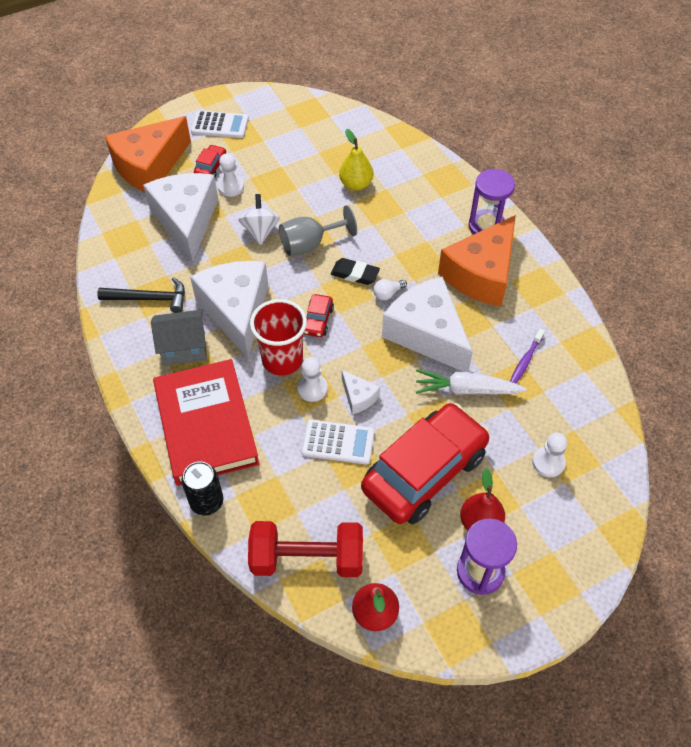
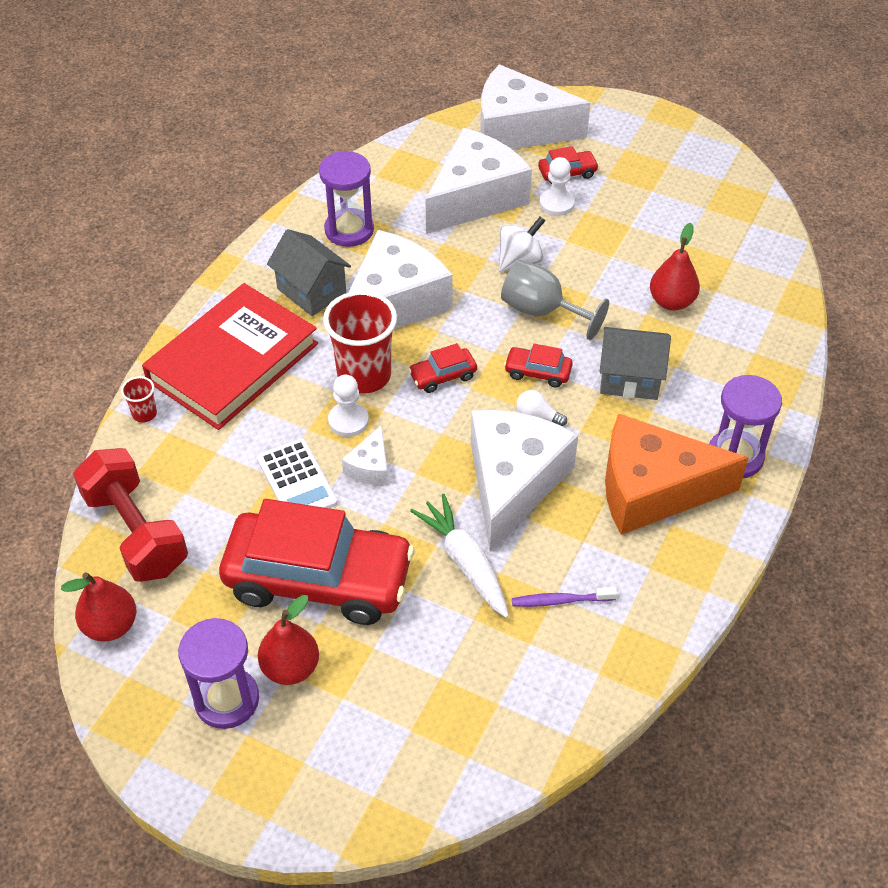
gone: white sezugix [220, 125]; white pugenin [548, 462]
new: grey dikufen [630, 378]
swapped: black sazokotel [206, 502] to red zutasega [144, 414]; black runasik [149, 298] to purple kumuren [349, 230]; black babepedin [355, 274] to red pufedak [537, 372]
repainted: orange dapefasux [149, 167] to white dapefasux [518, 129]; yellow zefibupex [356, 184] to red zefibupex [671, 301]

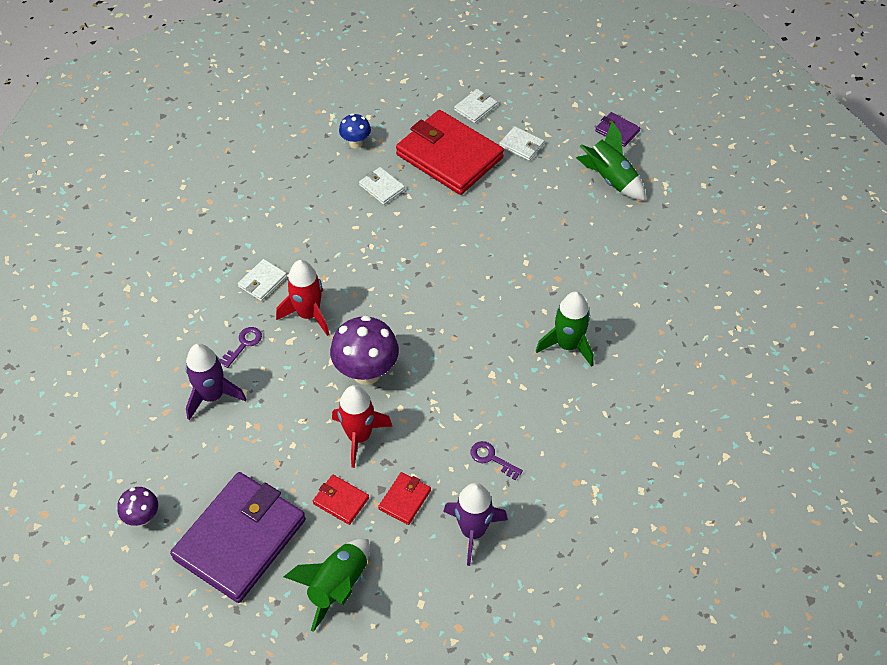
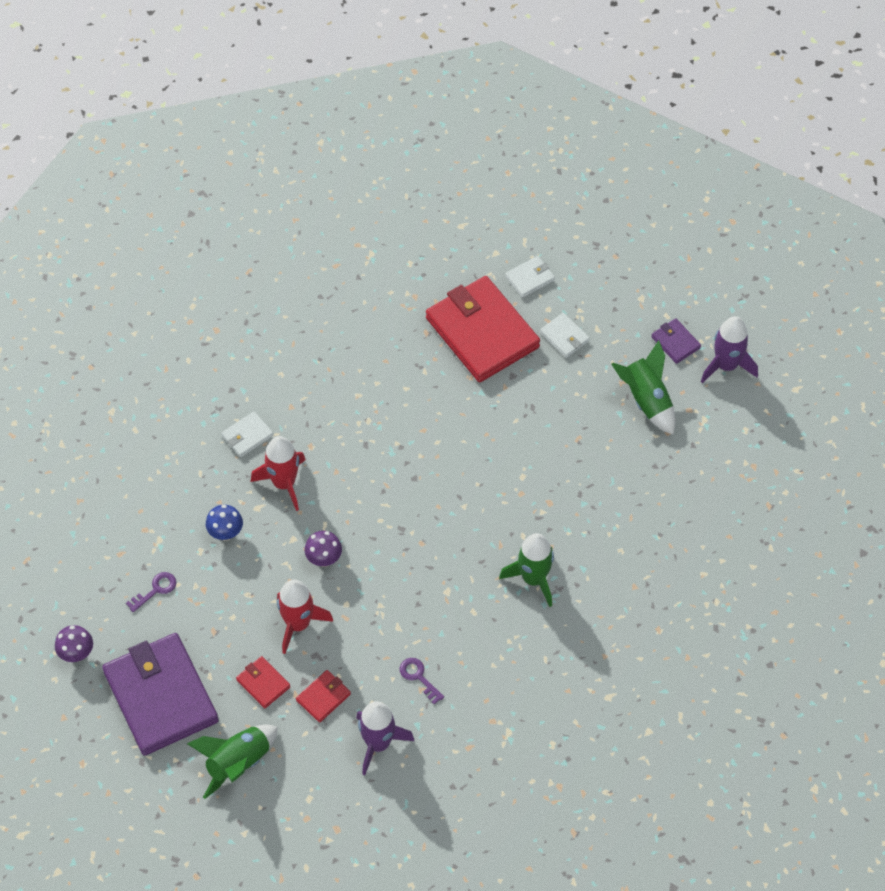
gone: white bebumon [381, 187]
shifted: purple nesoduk [243, 344] to [155, 590]; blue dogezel [356, 143] to [226, 533]; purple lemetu [212, 396] to [726, 365]
rotated: purple bebumon [240, 539] = [160, 697] 75 degrees counterclockwise
scaled: purple dogezel [366, 372] = [324, 559] x0.55

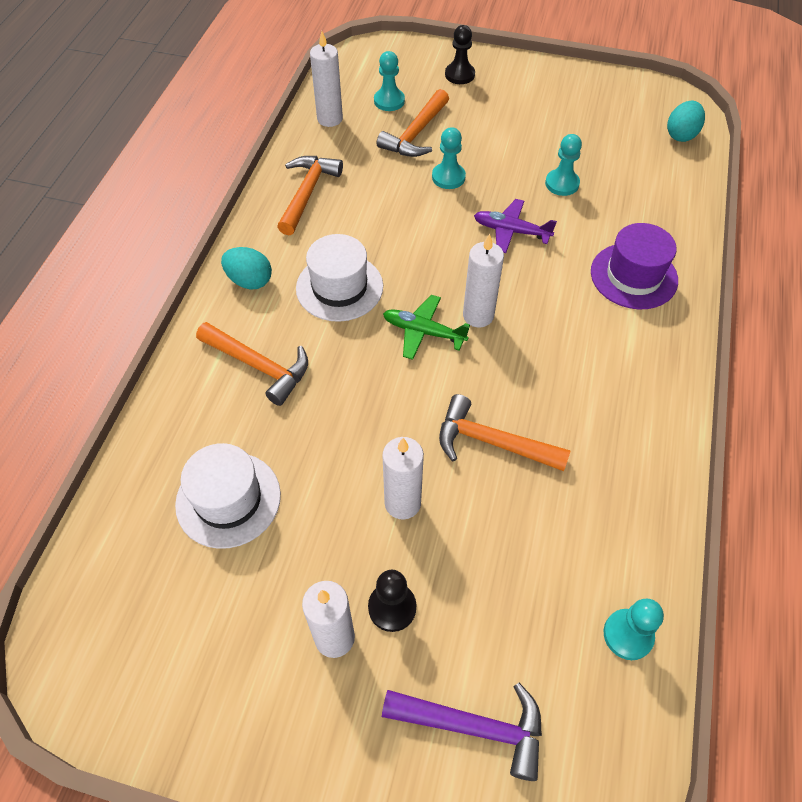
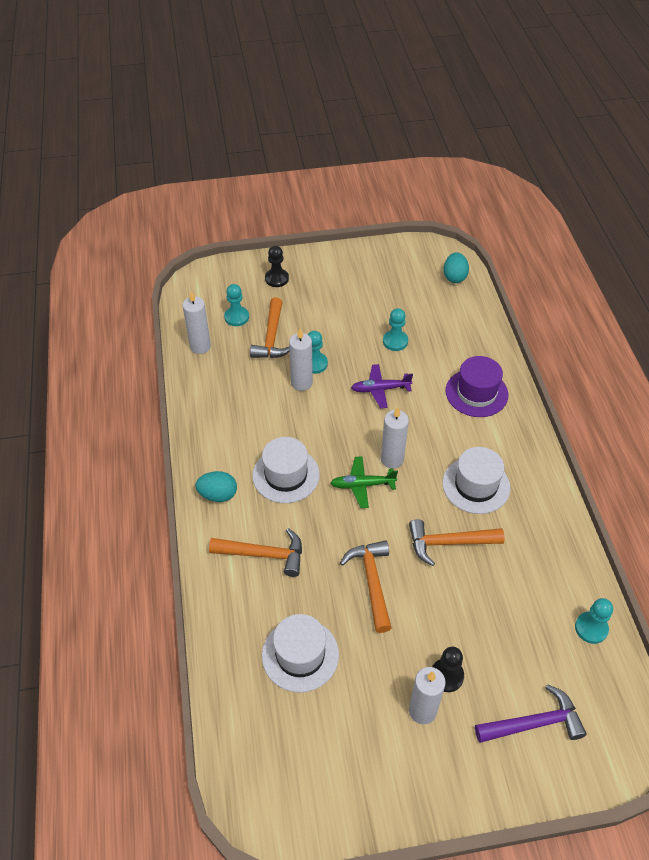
new: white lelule [476, 485]
shifted: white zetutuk [402, 503] to [301, 383]; orange runasik [307, 193] to [372, 582]

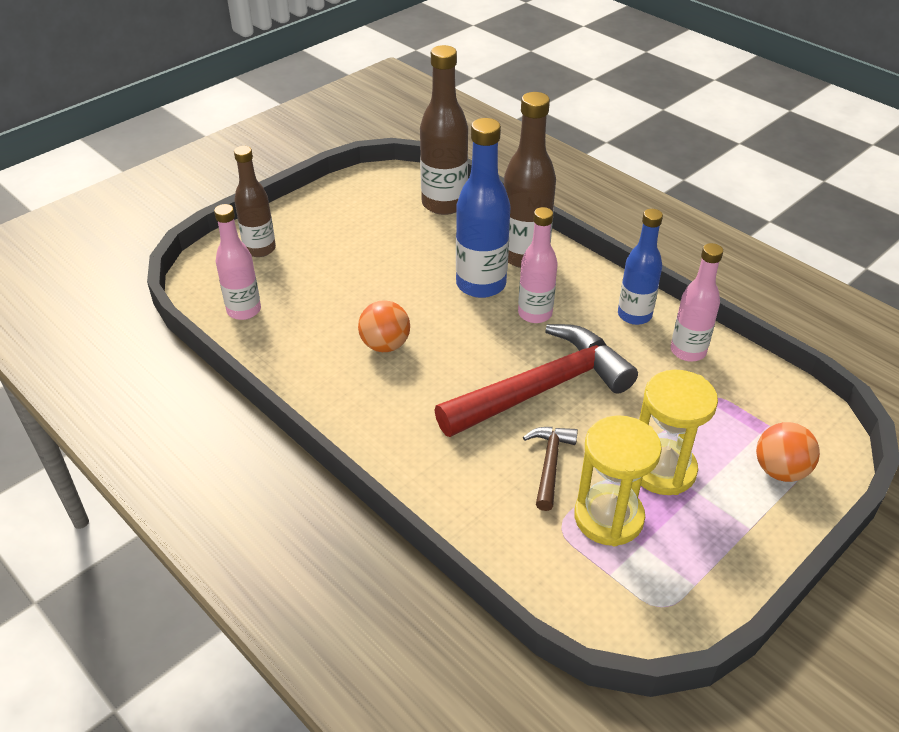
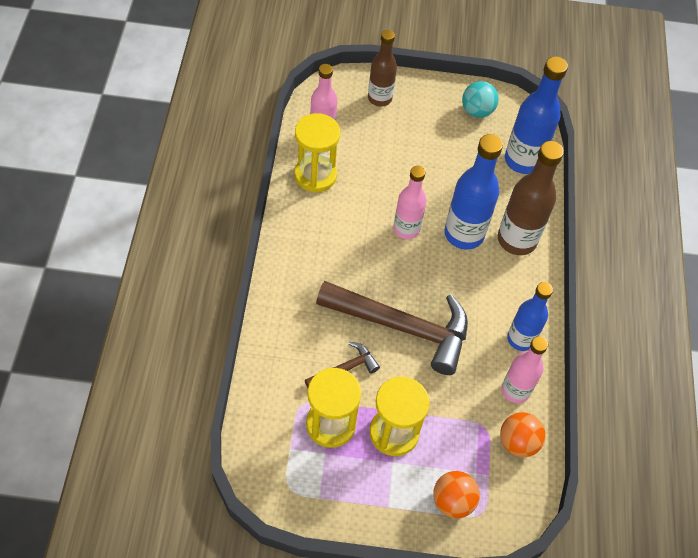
new: yellow kumuren [315, 175]; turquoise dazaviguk [477, 111]
shifted: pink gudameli [535, 314] to [406, 229]; orange dazaviguk [385, 345] to [518, 442]
repainted: red runasik [542, 388] to brown runasik [403, 327]; brown gudameli [444, 204] to blue gudameli [523, 160]

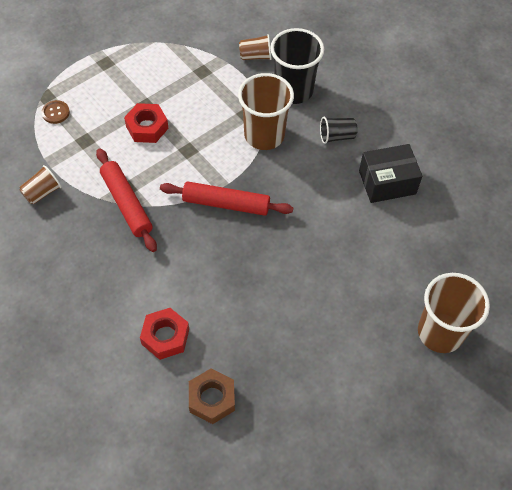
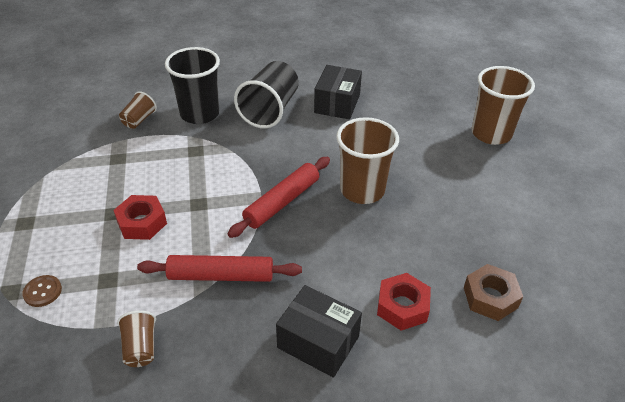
new: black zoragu [318, 342]
shifted: brown zutasega [264, 135] to [362, 190]
scaled: black zutasega [337, 136] = [270, 110] x1.97

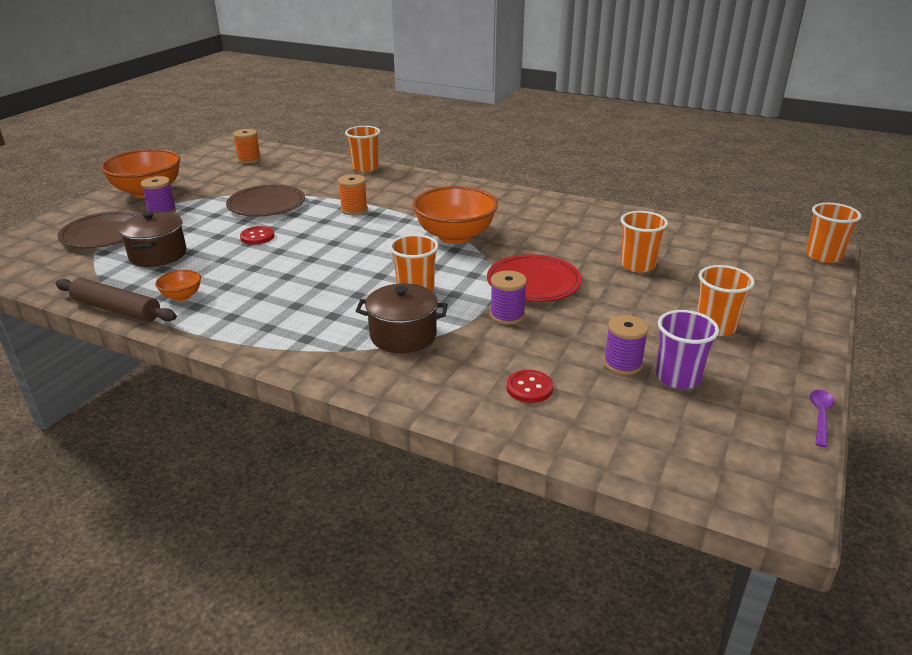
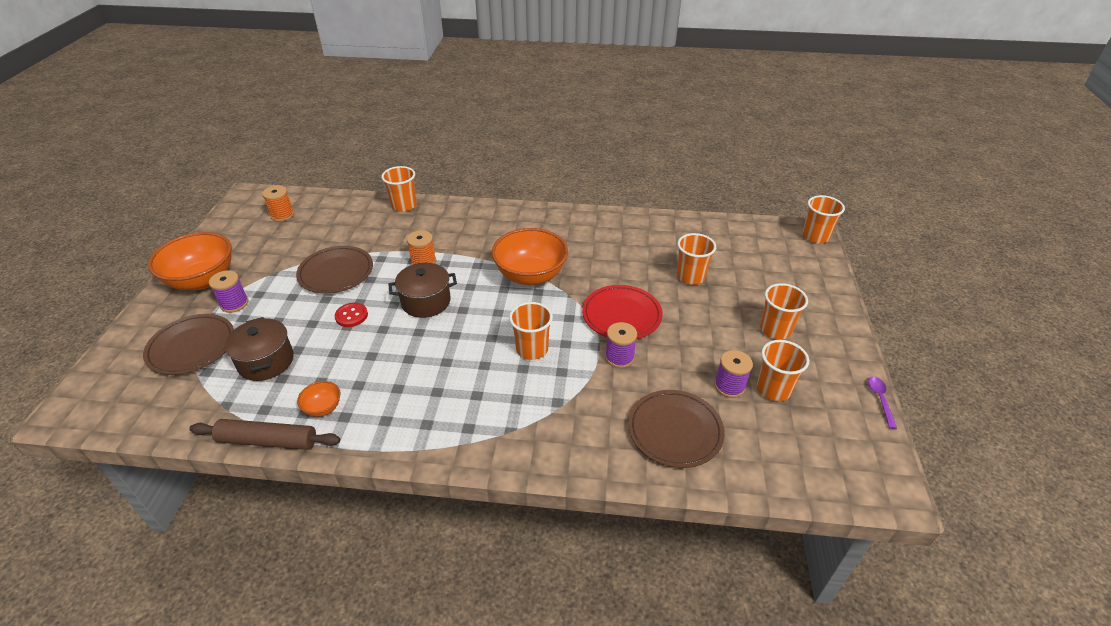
shifted: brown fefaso [403, 335] to [426, 302]
swapped: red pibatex [529, 388] to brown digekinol [675, 431]
repainted: purple zutasega [678, 377] to orange zutasega [773, 389]

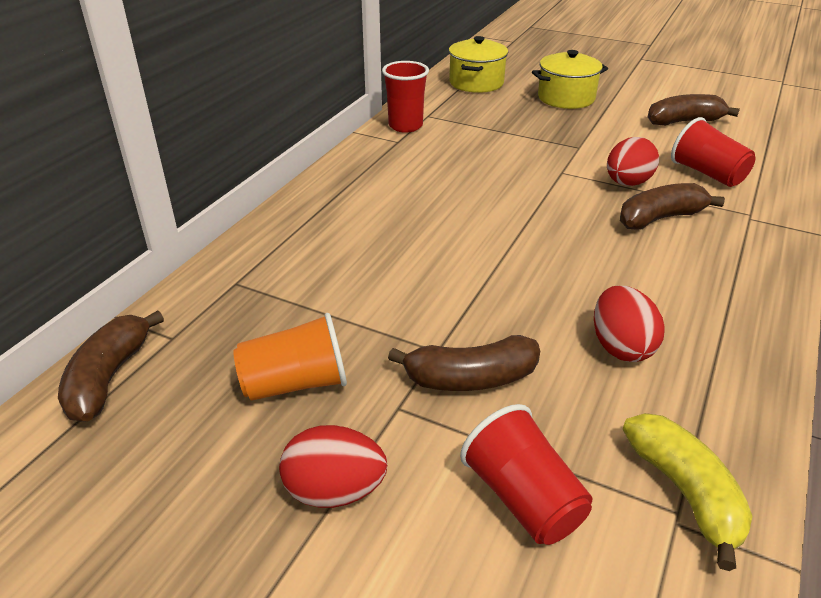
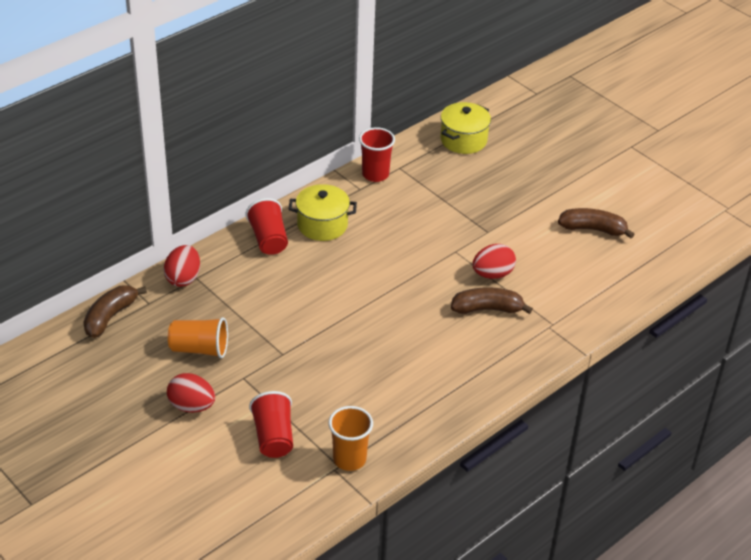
gone: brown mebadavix [470, 378]
shifted: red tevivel [621, 347] to [183, 278]; red zutasega [707, 174] to [268, 239]; yellow fefaso [566, 98] to [322, 225]
swapped: yellow mebadavix [684, 492] to orange zutasega [349, 459]

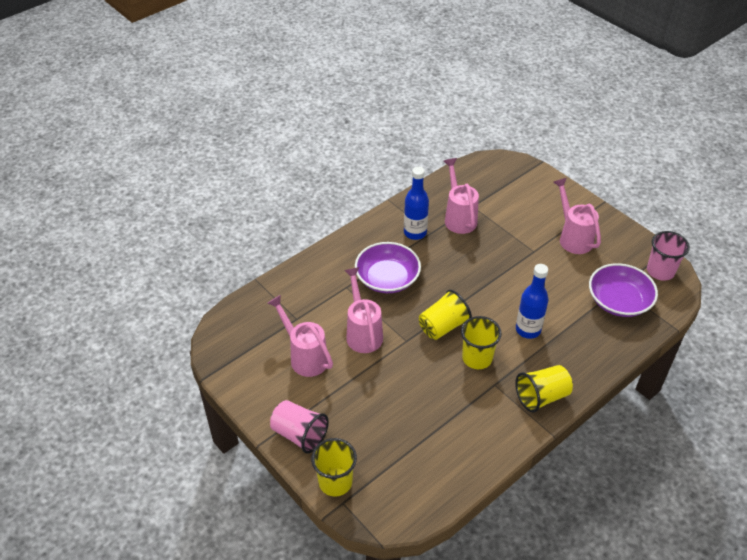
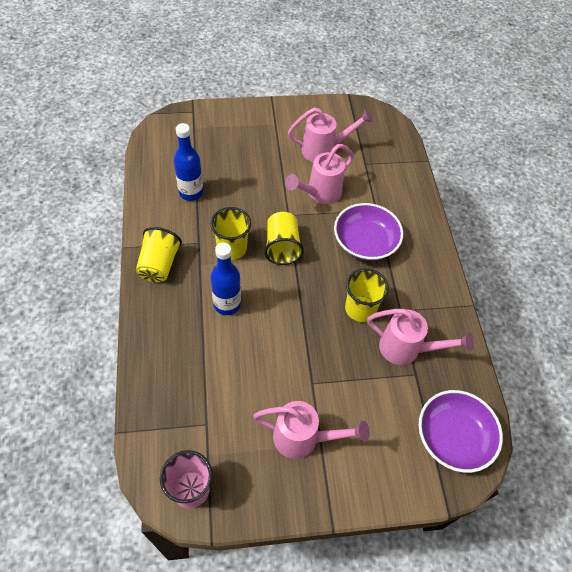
gone: pink zutasega [299, 434]
shifted: blue gudameli [415, 233] to [191, 192]; yellow zutasega [335, 482] to [360, 309]; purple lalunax [619, 301] to [453, 437]
rotated: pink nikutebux [362, 332] = [319, 194] 120 degrees clockwise

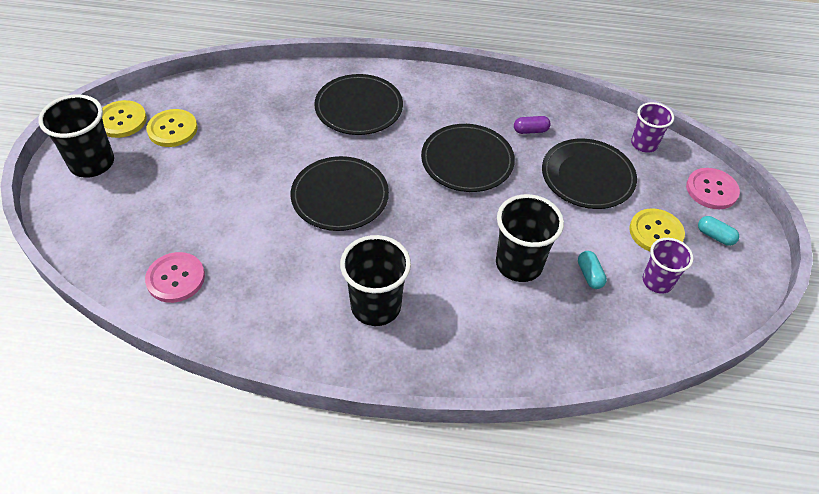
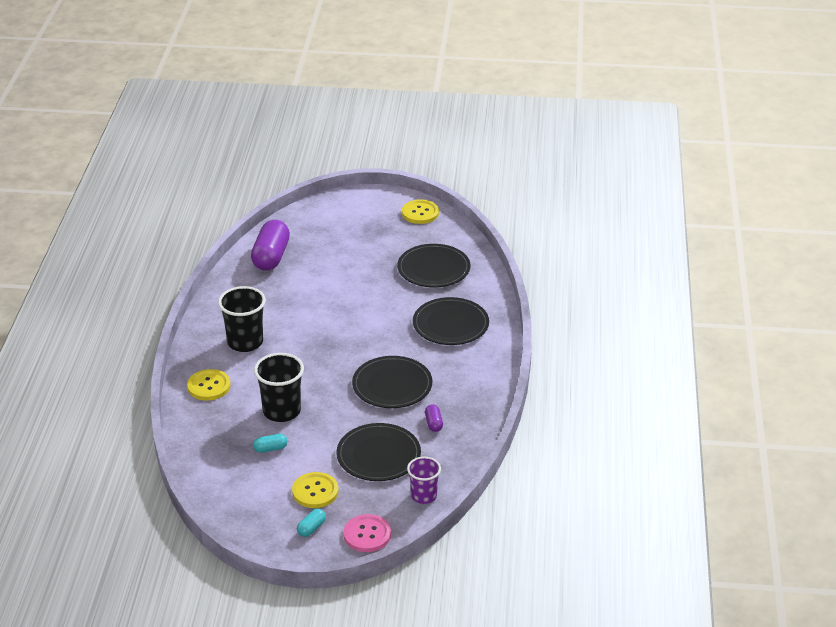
gone: black zutasega [92, 163]; purple zutasega [657, 281]
shifted: yellow pibatex [172, 129] to [209, 386]; black digekinol [340, 196] to [433, 269]
swapped: pink pibatex [175, 278] to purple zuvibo [271, 257]

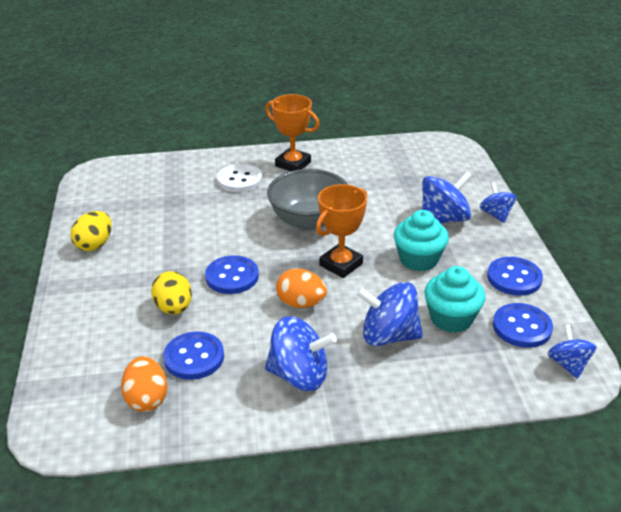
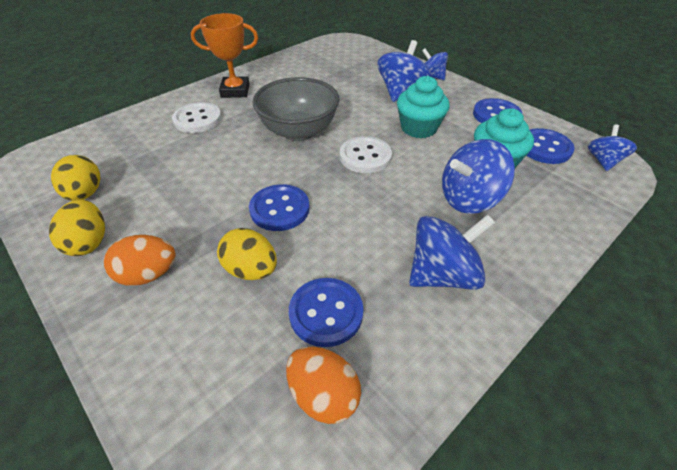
new: yellow tevivel [85, 194]
shifted: orange tevivel [301, 303] to [148, 274]
swapped: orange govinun [341, 264] to white pibatex [365, 156]
rotated: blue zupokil [568, 364] = [603, 161] 60 degrees clockwise

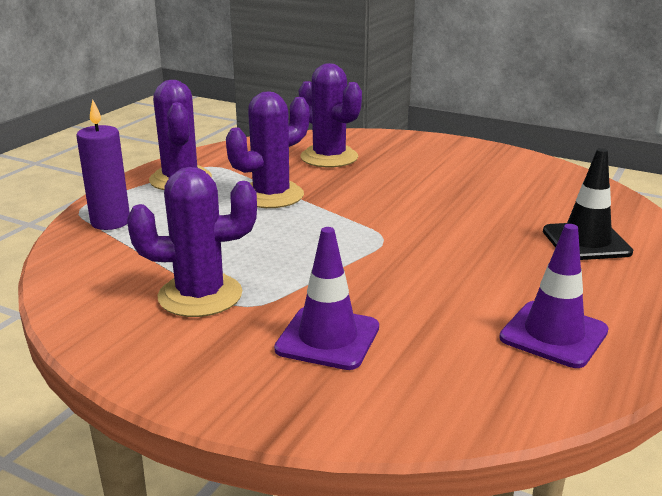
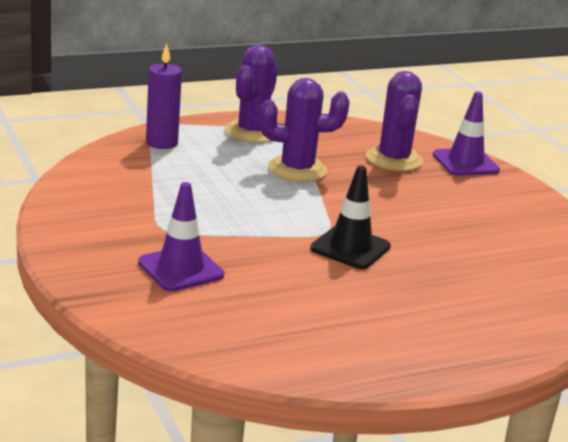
gone: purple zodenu [200, 295]
shifted: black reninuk [586, 242] to [350, 248]; purple reninuk [553, 334] to [465, 163]

